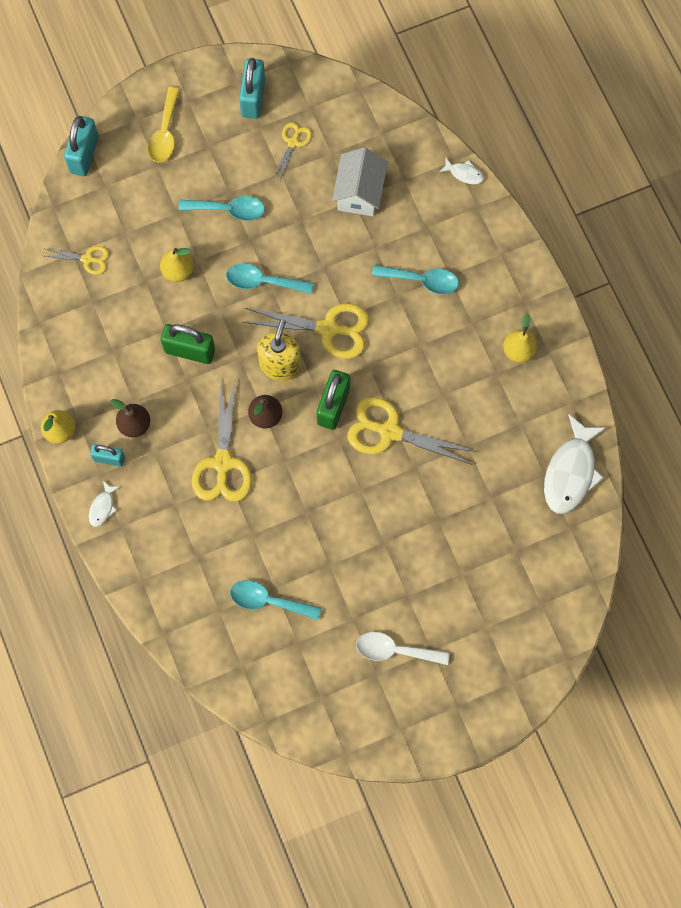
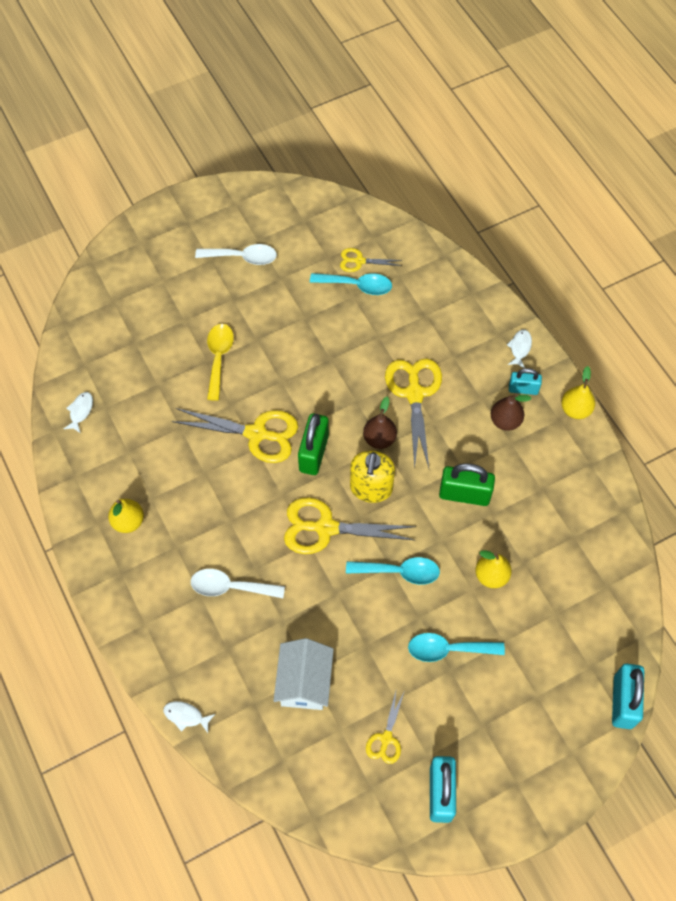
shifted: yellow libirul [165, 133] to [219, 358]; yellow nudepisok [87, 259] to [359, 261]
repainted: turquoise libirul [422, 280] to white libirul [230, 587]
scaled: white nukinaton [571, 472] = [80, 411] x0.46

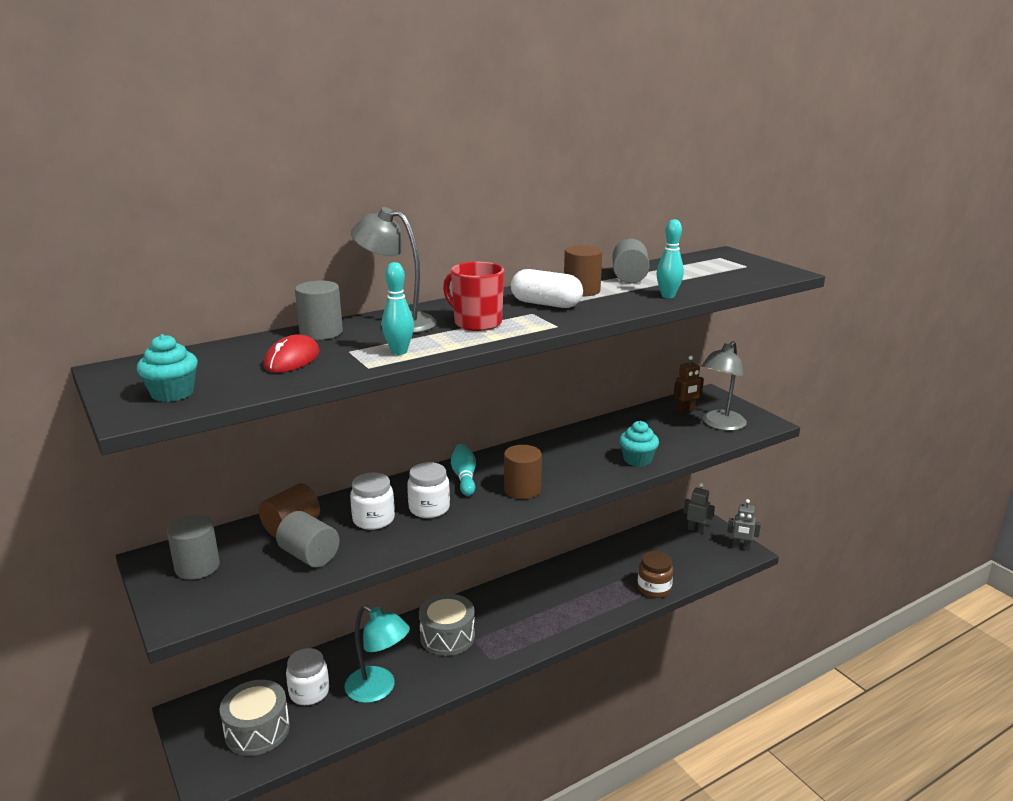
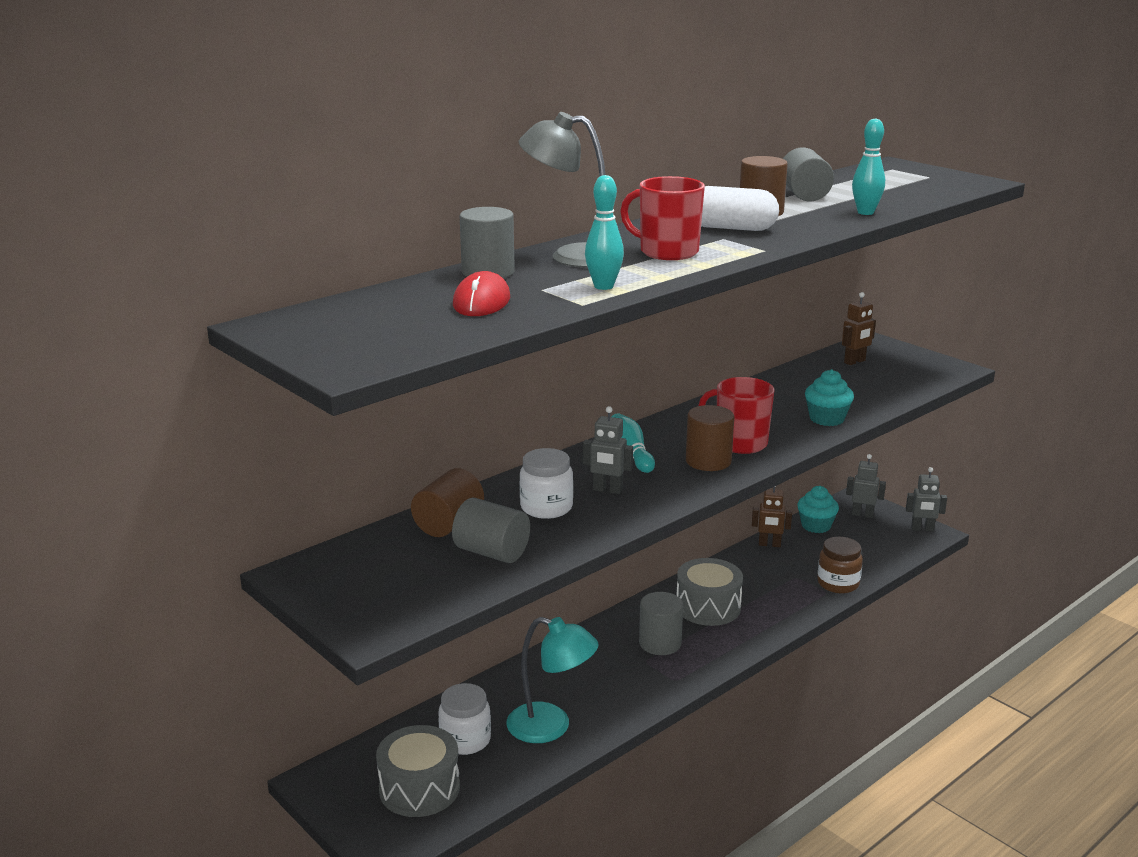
gone: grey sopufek [720, 425]
new: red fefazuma [740, 443]; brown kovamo [769, 544]
shifted: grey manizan [197, 567] to [660, 643]; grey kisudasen [447, 636] to [708, 607]; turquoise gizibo [172, 393] to [816, 526]
swapped: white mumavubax [429, 508] to grey kovamo [607, 490]

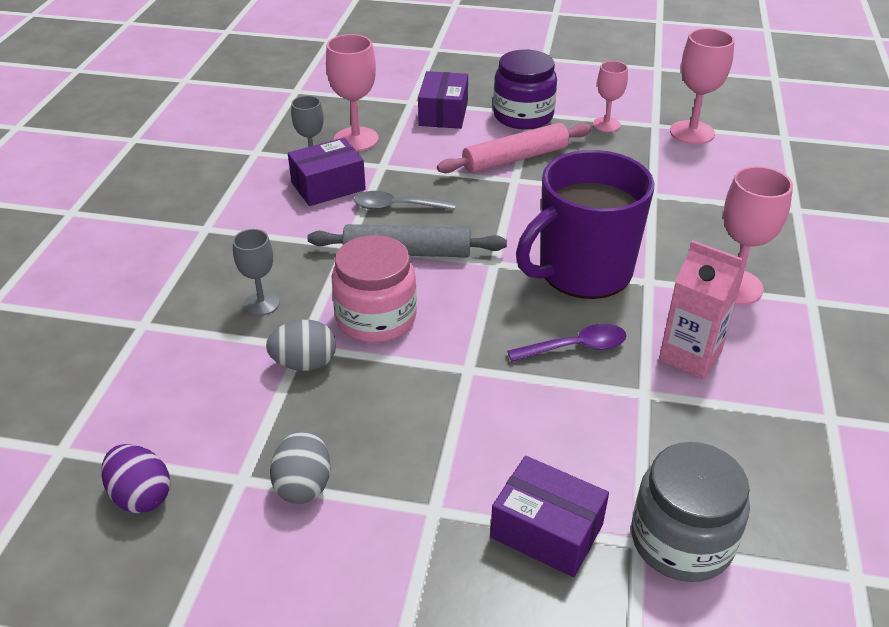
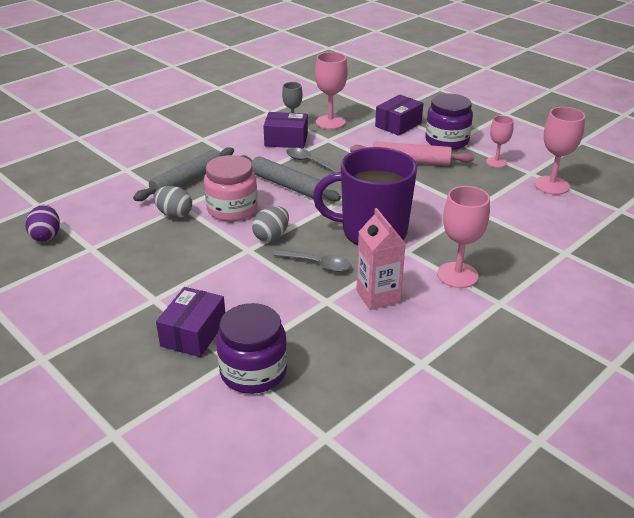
shifted: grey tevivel [304, 484] to [271, 236]
swapped: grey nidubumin [261, 303] to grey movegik [187, 181]
repainted: grey mumavubax [681, 540] to purple mumavubax [253, 371]; purple libirul [576, 347] to grey libirul [317, 264]
rotated: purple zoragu [547, 530] = [193, 333] 45 degrees clockwise

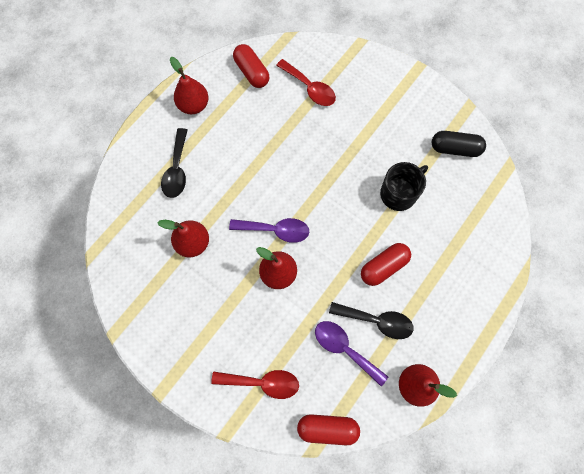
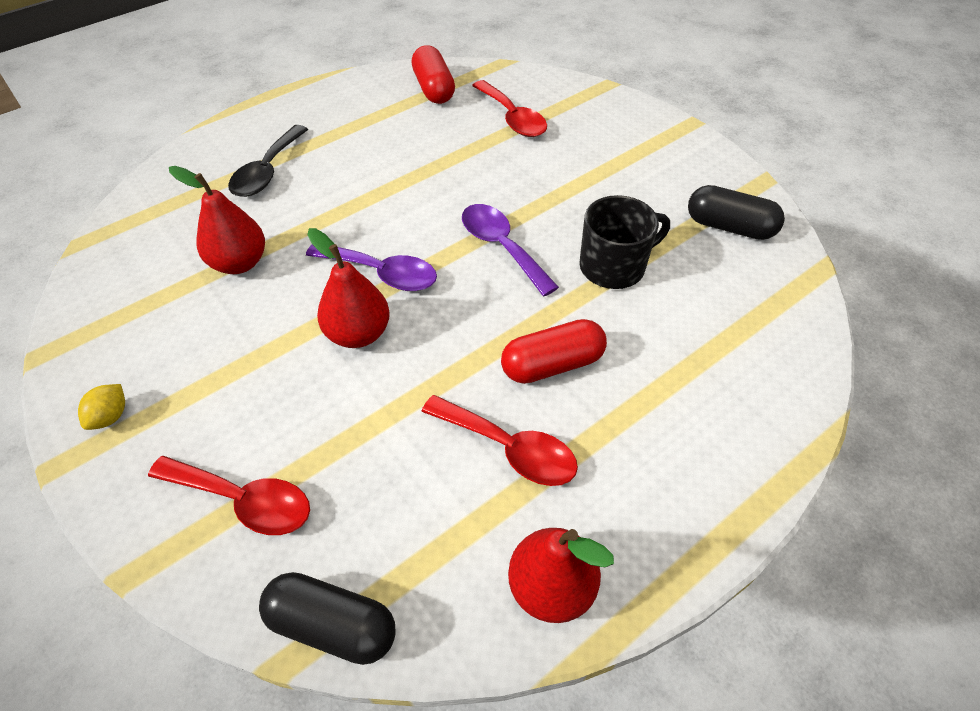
gone: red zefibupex [193, 105]
new: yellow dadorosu [110, 416]
shifted: purple libirul [344, 349] to [501, 247]
repainted: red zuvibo [327, 428] to black zuvibo [332, 625]; black libirul [376, 321] to red libirul [509, 448]

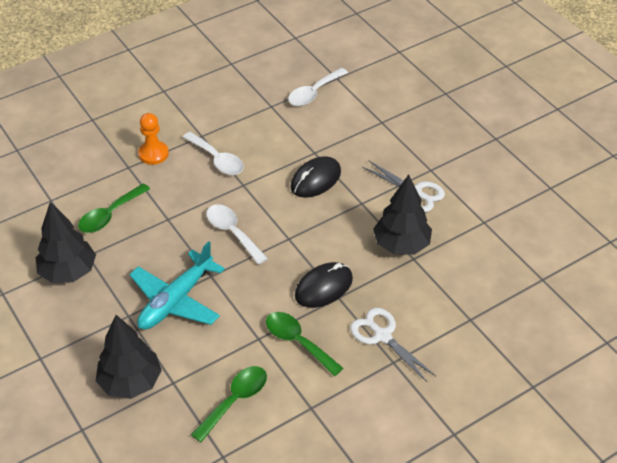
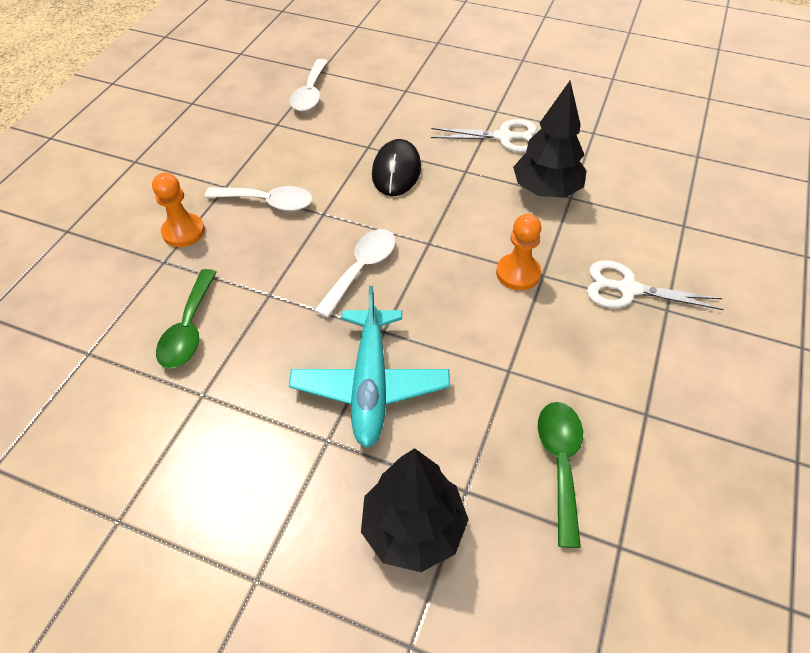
gone: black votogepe [68, 272]; green libirul [298, 342]
swapped: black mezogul [323, 287] to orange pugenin [518, 273]
rotated: white libirul [232, 232] = [361, 269] 105 degrees clockwise

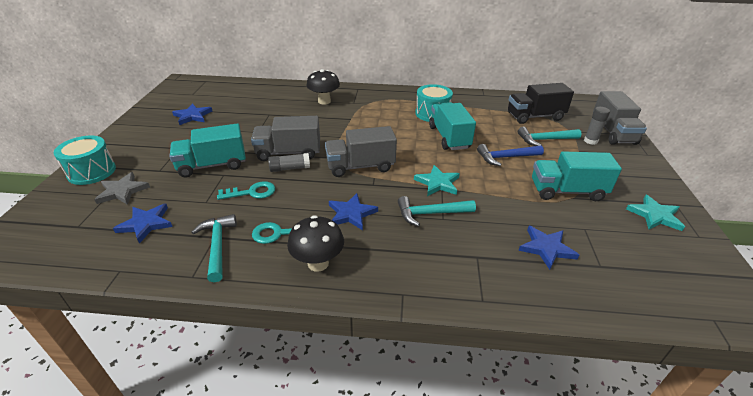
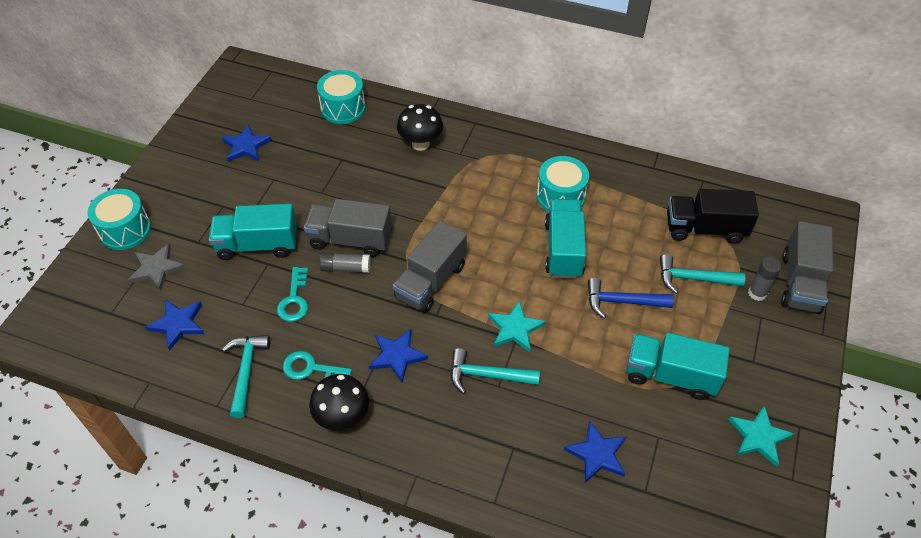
new: turquoise kisudasen [343, 108]
rotated: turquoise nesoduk [251, 192] = [294, 299] 90 degrees clockwise; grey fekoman [360, 166] = [431, 281] 60 degrees counterclockwise

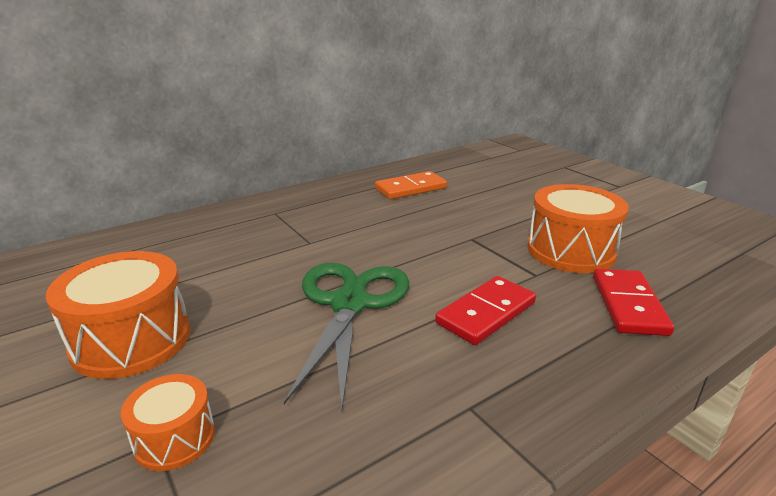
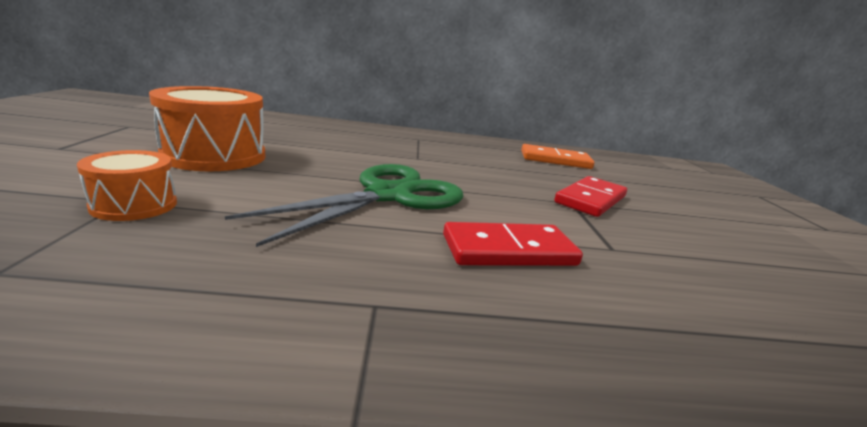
gone: orange kisudasen [571, 251]
shifted: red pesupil [629, 305] to [591, 200]

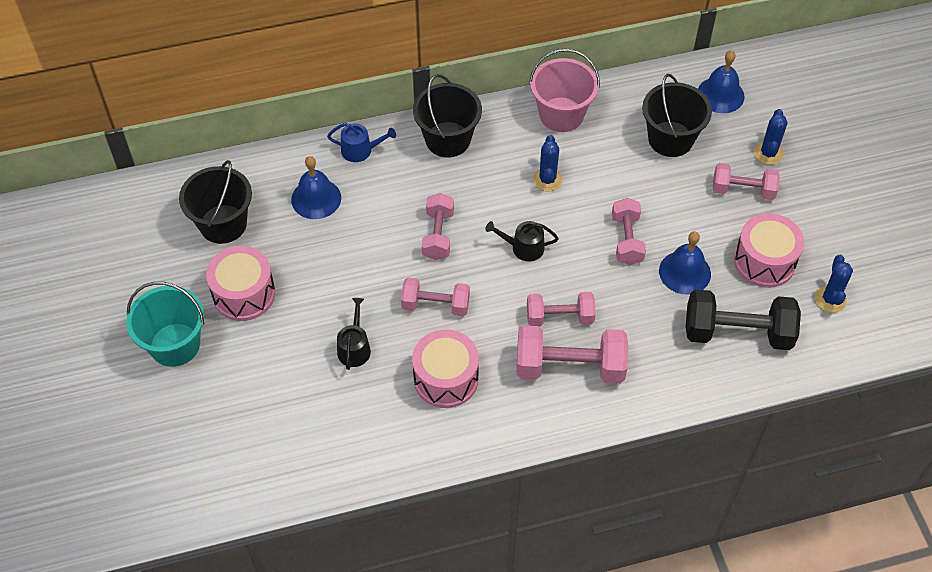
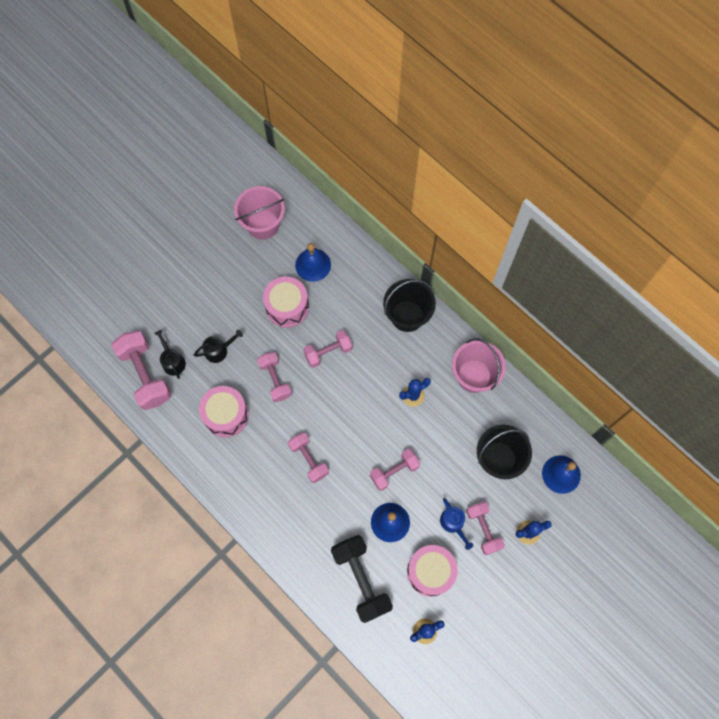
gone: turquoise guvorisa [175, 345]
shifted: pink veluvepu [569, 367] to [145, 375]; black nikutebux [523, 247] to [172, 361]; pink kisudasen [244, 294] to [287, 307]; blue nikutebux [360, 150] to [453, 523]
repainted: black guvorisa [223, 224] to pink guvorisa [263, 224]

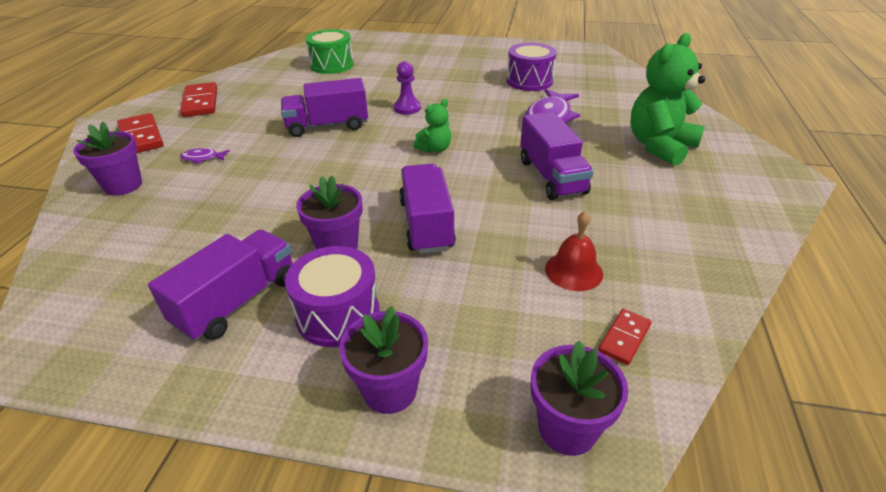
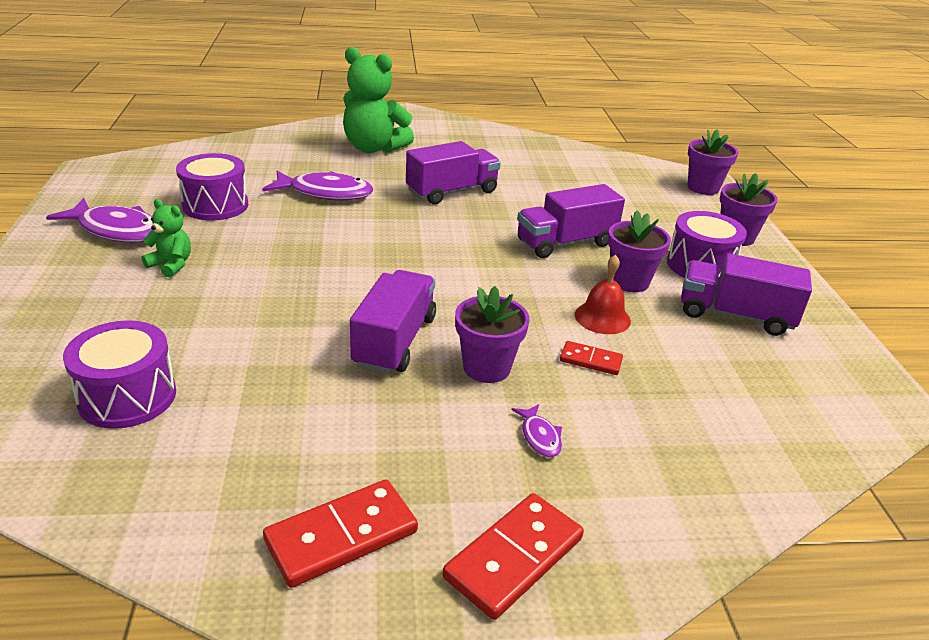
gone: purple pugenin [407, 108]
new: purple nukinaton [117, 230]
shifted: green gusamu [435, 149] to [171, 265]; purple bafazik [123, 185] to [486, 368]; red pesupil [624, 338] to [590, 360]; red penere [573, 271] to [602, 317]
repainted: green kisudasen [332, 65] to purple kisudasen [127, 397]
rotated: purple fekoman [327, 126] = [395, 341] 135 degrees counterclockwise

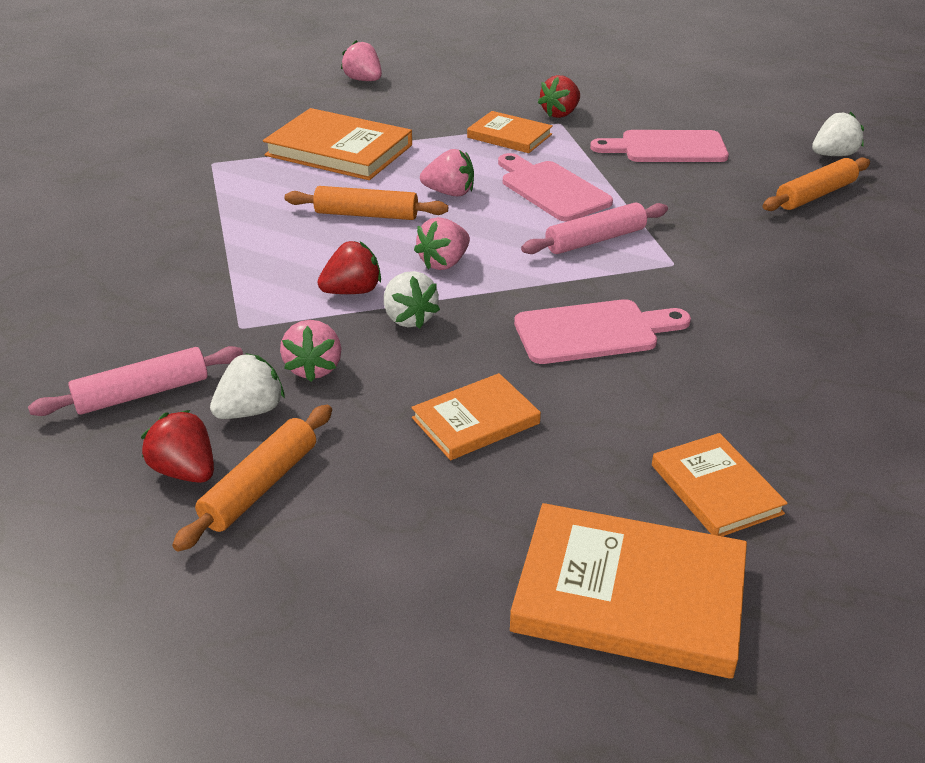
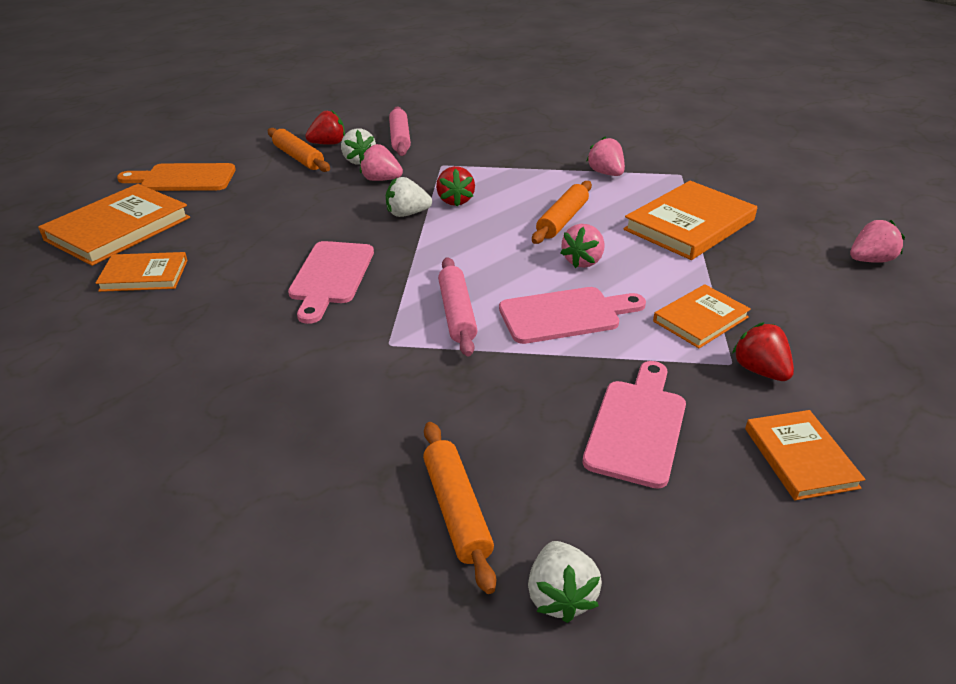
new: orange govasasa [183, 178]
shifted: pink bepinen [444, 263] to [606, 173]; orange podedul [475, 420] to [800, 457]

